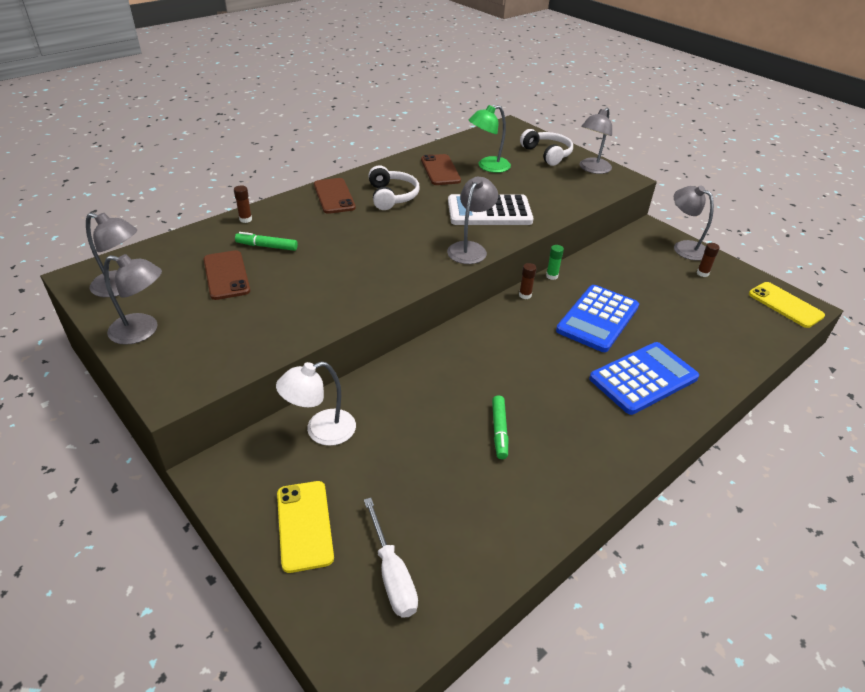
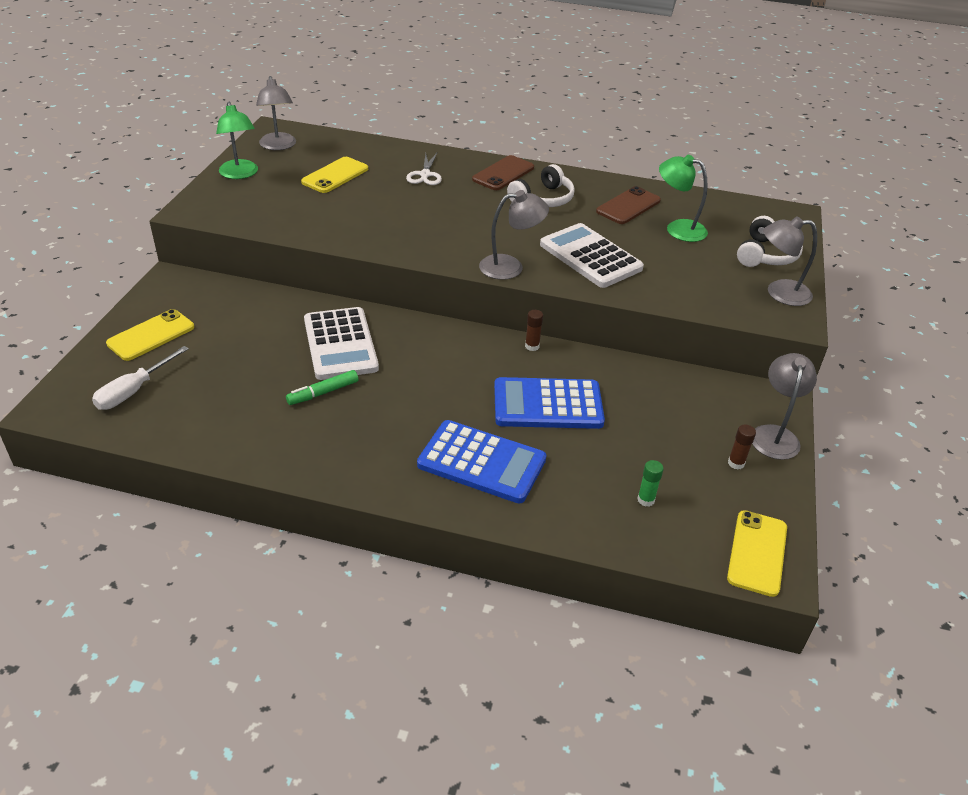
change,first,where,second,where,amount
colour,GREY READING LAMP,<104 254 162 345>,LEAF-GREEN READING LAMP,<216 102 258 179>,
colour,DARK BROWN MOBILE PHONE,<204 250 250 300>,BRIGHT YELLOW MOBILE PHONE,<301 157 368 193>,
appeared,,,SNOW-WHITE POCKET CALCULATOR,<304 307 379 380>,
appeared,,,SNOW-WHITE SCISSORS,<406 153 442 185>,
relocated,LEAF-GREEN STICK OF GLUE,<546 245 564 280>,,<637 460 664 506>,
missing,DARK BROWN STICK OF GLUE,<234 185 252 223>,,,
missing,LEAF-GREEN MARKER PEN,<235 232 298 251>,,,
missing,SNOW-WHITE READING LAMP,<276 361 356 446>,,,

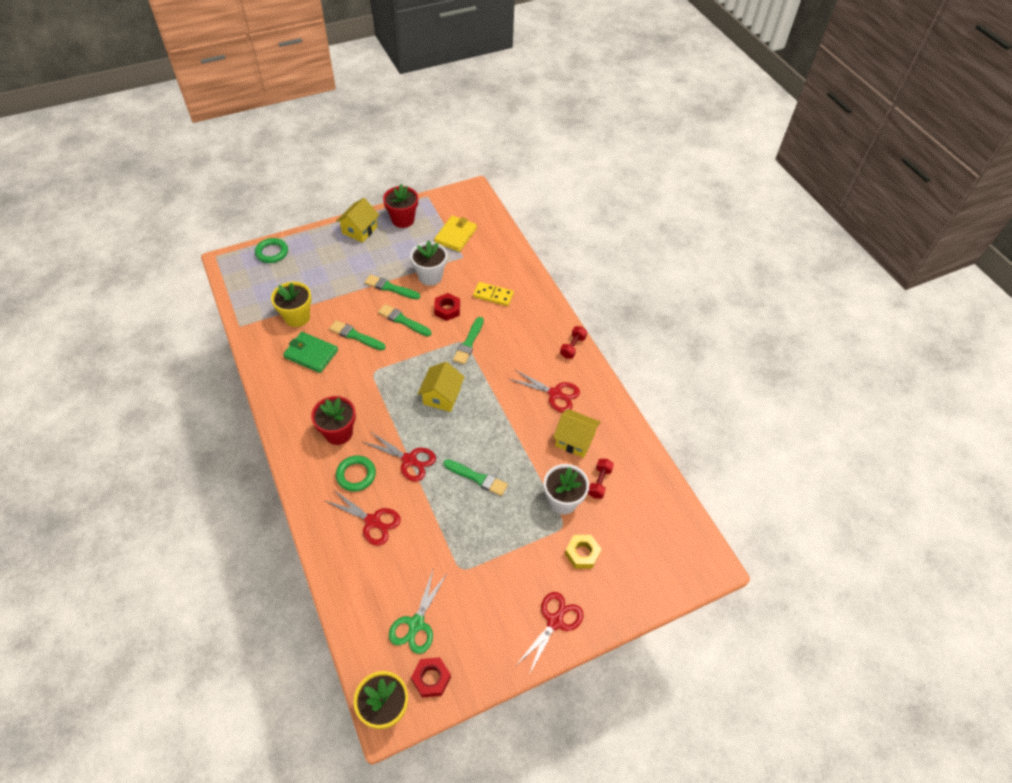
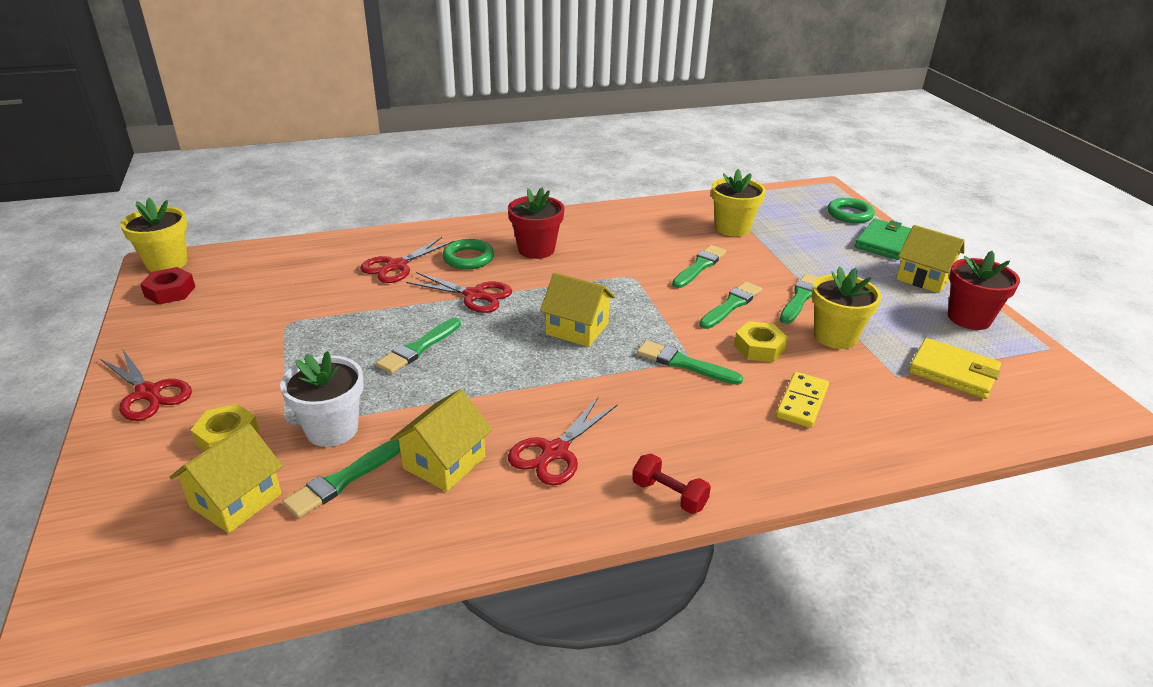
change,first,where,second,where,amount
appeared,,,BRIGHT YELLOW TOY HOUSE,<170 423 283 533>,
exchanged,RED DUMBBELL,<588 459 614 499>,LEAF-GREEN BRUSH,<282 440 400 518>,
spun,RED SCISSORS,<363 431 436 482>,,<406 272 512 313>,105 degrees counterclockwise
colour,RED HEXAGON NUT,<434 293 460 321>,BRIGHT YELLOW HEXAGON NUT,<734 321 788 362>,
colour,SNOW-WHITE PLANT POT,<410 240 447 286>,BRIGHT YELLOW PLANT POT,<812 266 882 349>,
relocated,LEAF-GREEN BILLFOLD,<283 332 338 373>,,<855 219 911 260>,
missing,LEAF-GREEN SCISSORS,<389 570 446 654>,,,

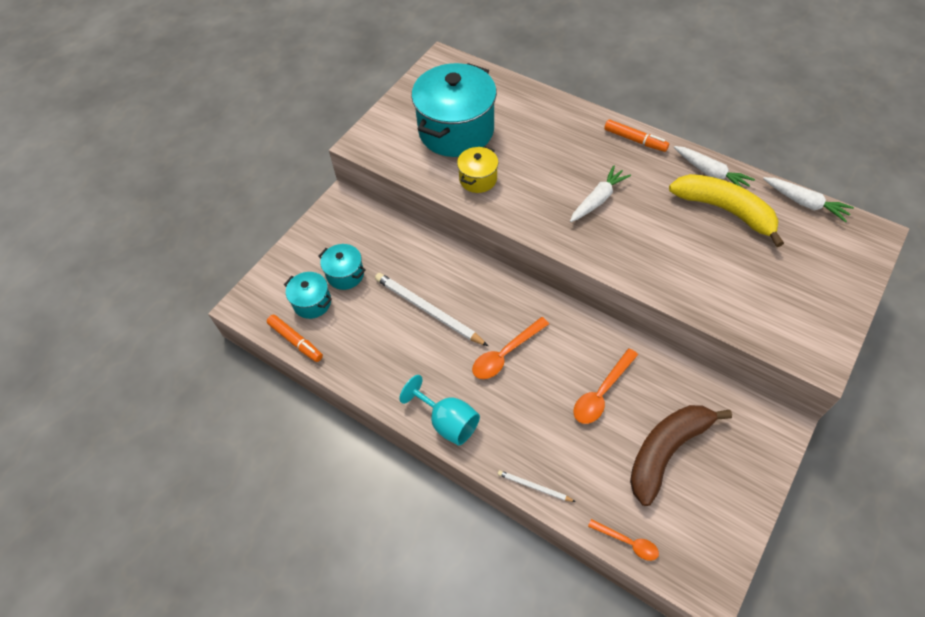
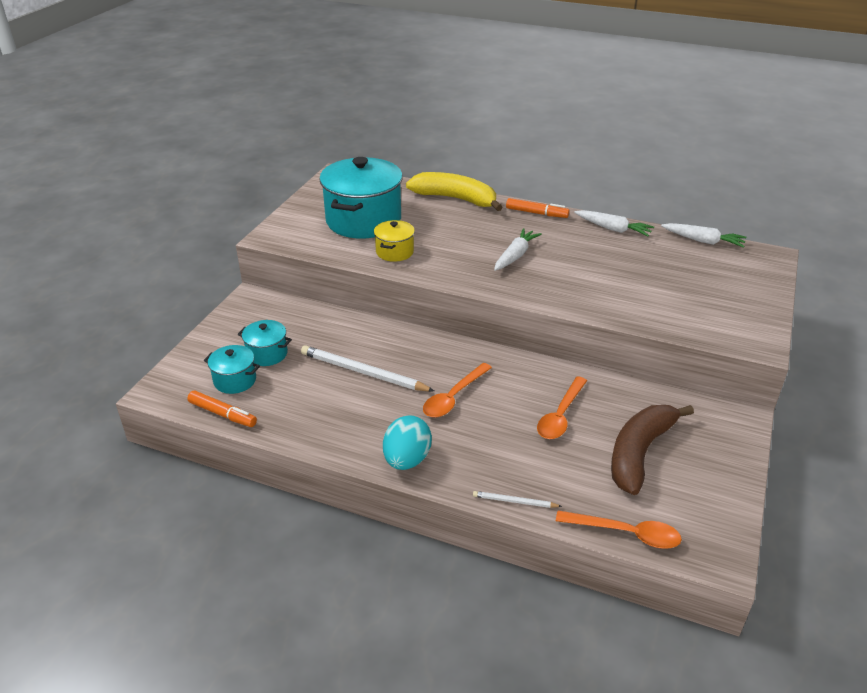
change,first,where,second,where,amount
exchanged,TEAL CHALICE,<399 375 480 445>,TEAL EGG SHAPE,<383 415 432 470>,
relocated,BRIGHT YELLOW BANANA FRUIT,<669 174 784 247>,,<406 172 502 211>,
size,BRIGHT ORANGE SPOON,<588 519 659 561>,,<556 510 682 549>,x1.57

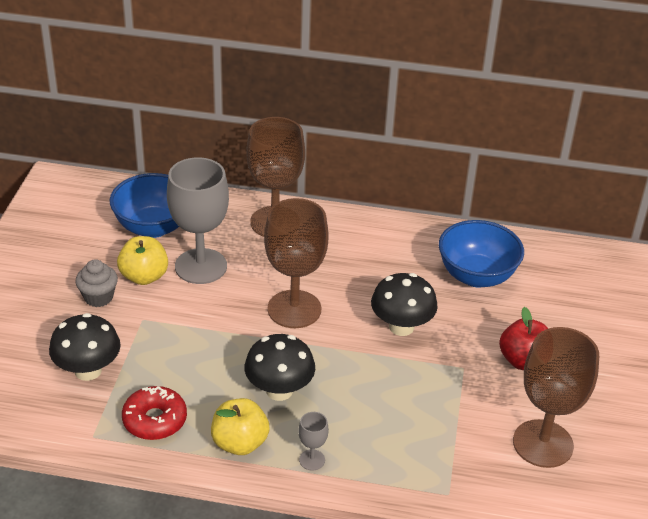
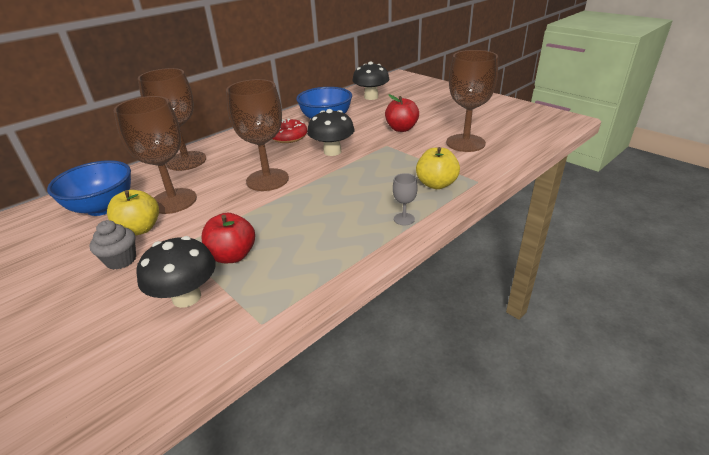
change,first,where,second,where,amount
colour,GREY CHALICE,<167 157 229 284>,DARK BROWN CHALICE,<114 96 197 214>,
appeared,,,RED TOY APPLE,<201 213 255 263>,
relocated,RED DONUT,<122 386 187 440>,,<273 119 307 143>,
relocated,EBONY MUSHROOM,<244 334 315 401>,,<352 61 389 100>,
relocated,BRIGHT YELLOW TOY APPLE,<211 398 270 455>,,<416 147 460 189>,

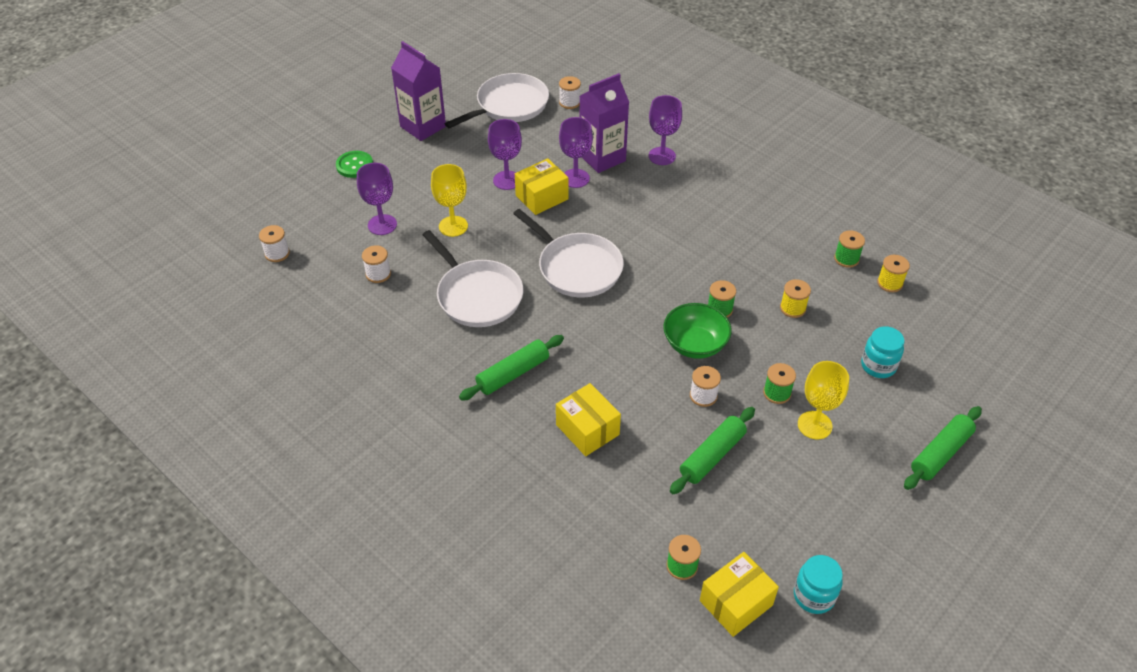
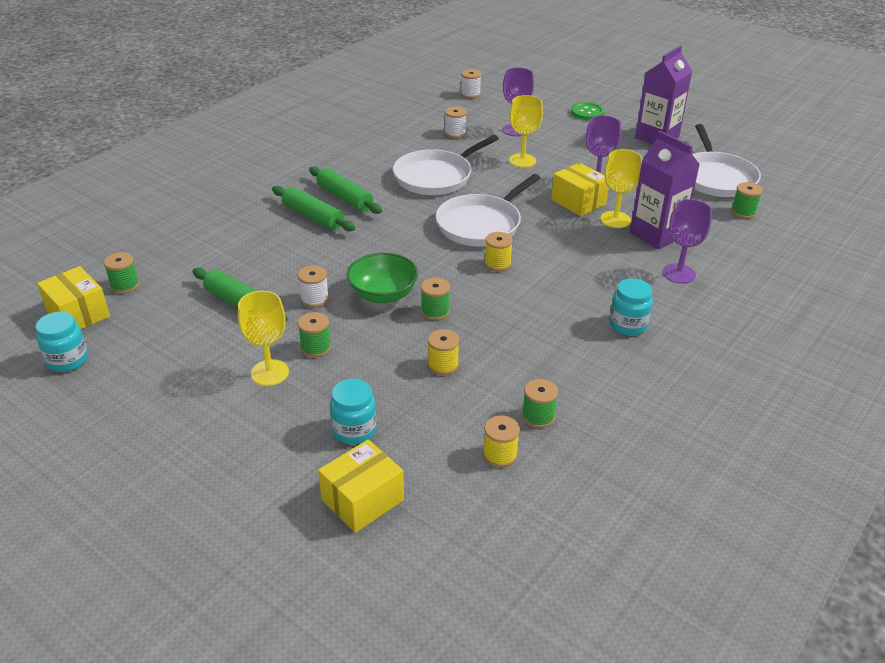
change,first,where,second,where,amount
relocated,LEAF-GREEN PASTRY ROLLER,<904 406 982 490>,,<272 186 355 231>,
relocated,BRIGHT YELLOW BOX,<556 383 621 456>,,<318 439 404 533>,
appeared,,,BRIGHT YELLOW BOBBIN,<484 232 513 272>,
colour,ROYAL PURPLE CHALICE,<559 117 593 188>,BRIGHT YELLOW CHALICE,<600 149 642 228>,
appeared,,,TEAL PRESERVE JAR,<609 278 653 336>,
spun,SNOW-WHITE PAN,<445 73 549 128>,,<692 124 761 197>,45 degrees clockwise
colour,SNOW-WHITE BOBBIN,<559 76 581 109>,LEAF-GREEN BOBBIN,<731 182 763 219>,

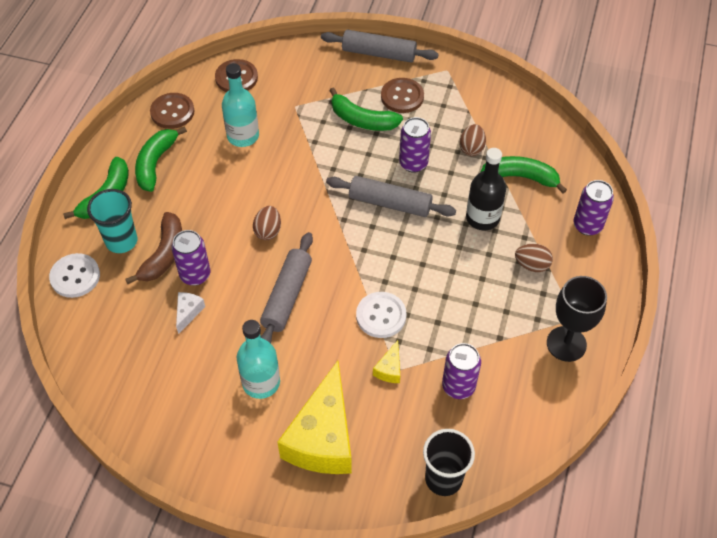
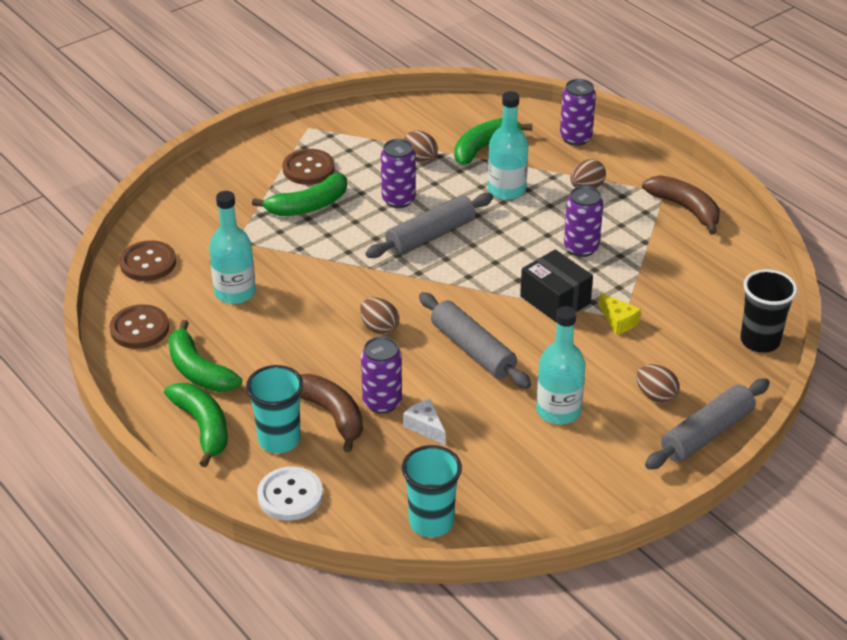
change,first,where,second,where,amount
appeared,,,TEAL BEAKER,<402 445 462 537>,
colour,EBONY BOTTLE,<466 148 506 230>,TEAL BOTTLE,<488 91 528 200>,
exchanged,SNOW-WHITE SHIRT BUTTON,<356 292 407 338>,EBONY BOX,<520 249 593 323>,
relocated,ROYAL PURPLE CAN,<442 343 481 399>,,<564 186 603 257>,
exchanged,BRIGHT YELLOW CHEESE WEDGE,<278 361 352 474>,DARK BROWN EGG SHAPE,<636 364 680 403>,
exchanged,EBONY CHALICE,<547 276 607 362>,DARK BROWN BANANA FRUIT,<642 175 720 234>,
relocated,GREY PASTRY ROLLER,<321 30 439 62>,,<645 378 770 469>,

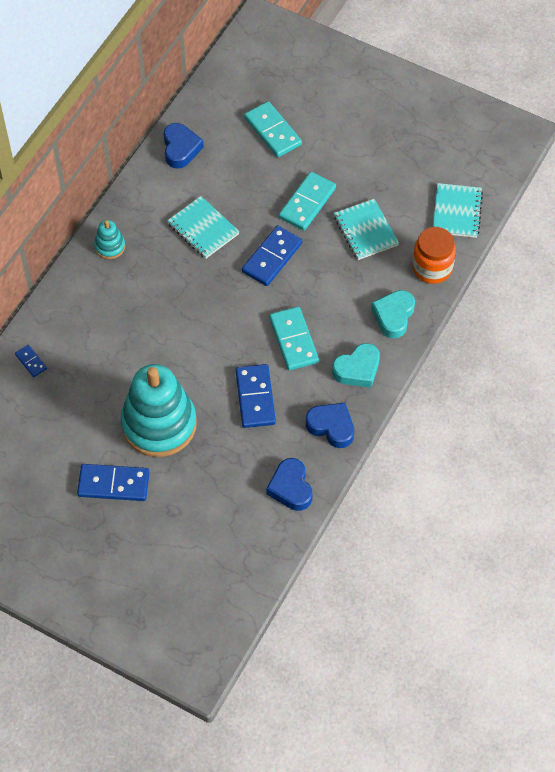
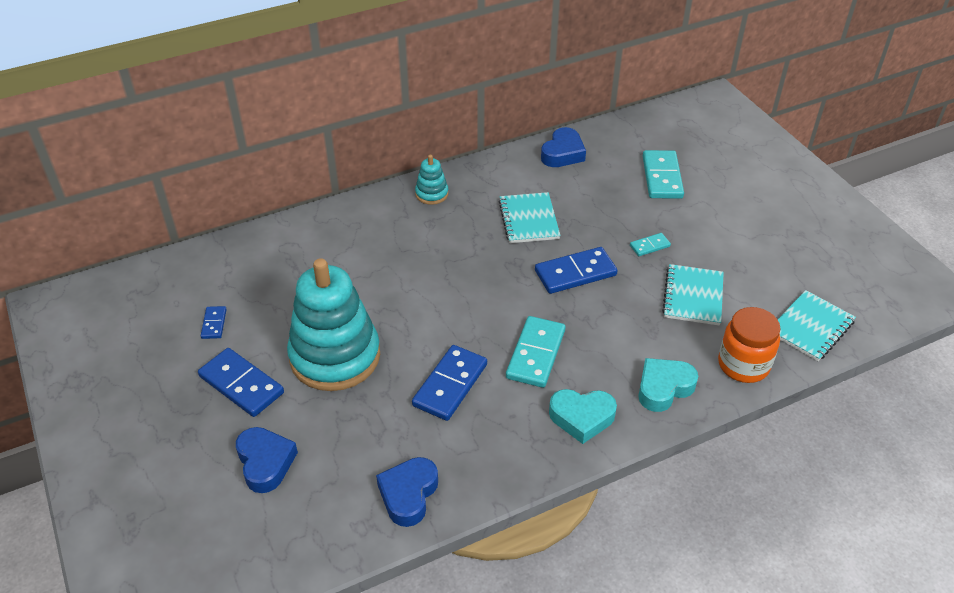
change,first,where,second,where,amount
relocated,COBALT DOMINO,<15 345 47 377>,,<201 306 227 339>,
relocated,COBALT HEART SHAPE,<306 402 354 448>,,<236 427 298 493>,
size,TEAL DOMINO,<279 172 336 231>,,<630 233 671 256>,x0.51

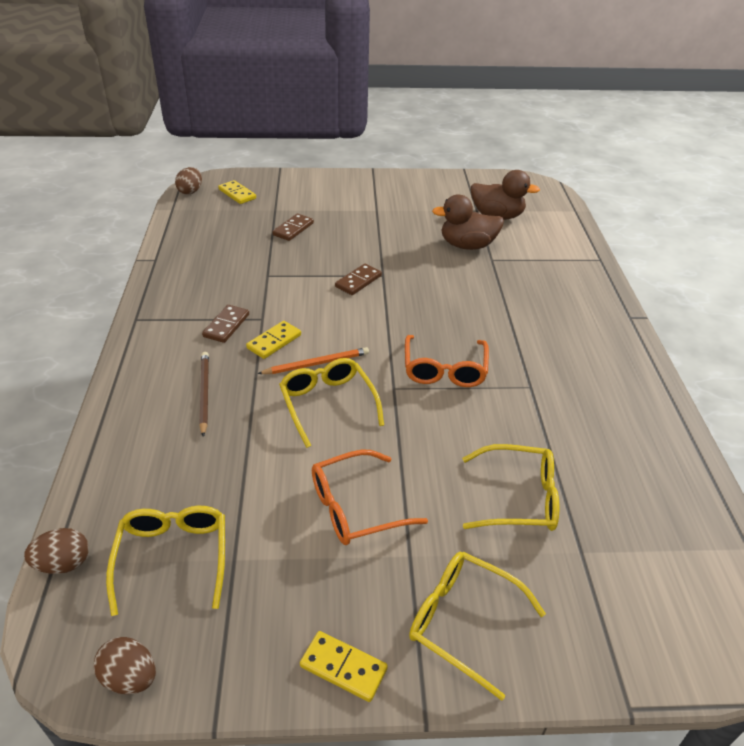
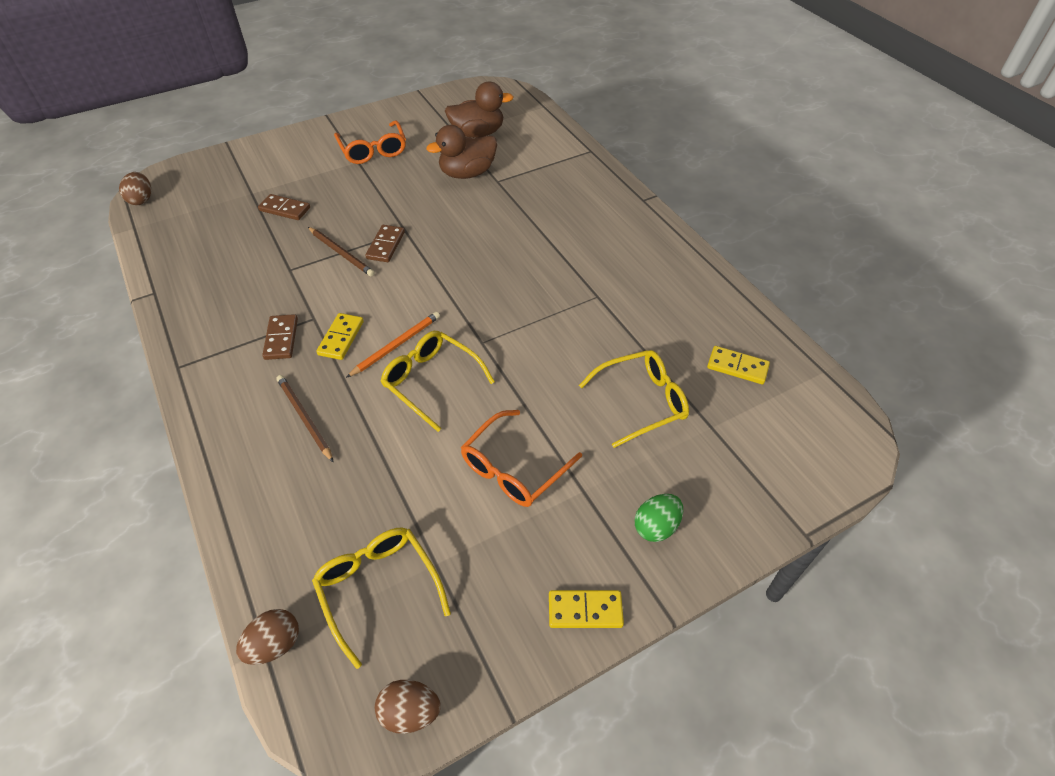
change,first,where,second,where,amount
spun,DARK BROWN DOMINO,<272 214 314 241>,,<258 194 310 220>,75 degrees counterclockwise
appeared,,,DARK BROWN WOODEN PENCIL,<308 227 375 277>,
relocated,BRIGHT ORANGE EYEGLASSES,<405 335 489 387>,,<334 121 406 164>,
exchanged,BRIGHT YELLOW EYEGLASSES,<409 552 546 701>,LEAF-GREEN EGG SHAPE,<635 494 683 542>,
relocated,BRIGHT YELLOW DOMINO,<218 180 256 204>,,<707 346 770 384>,

